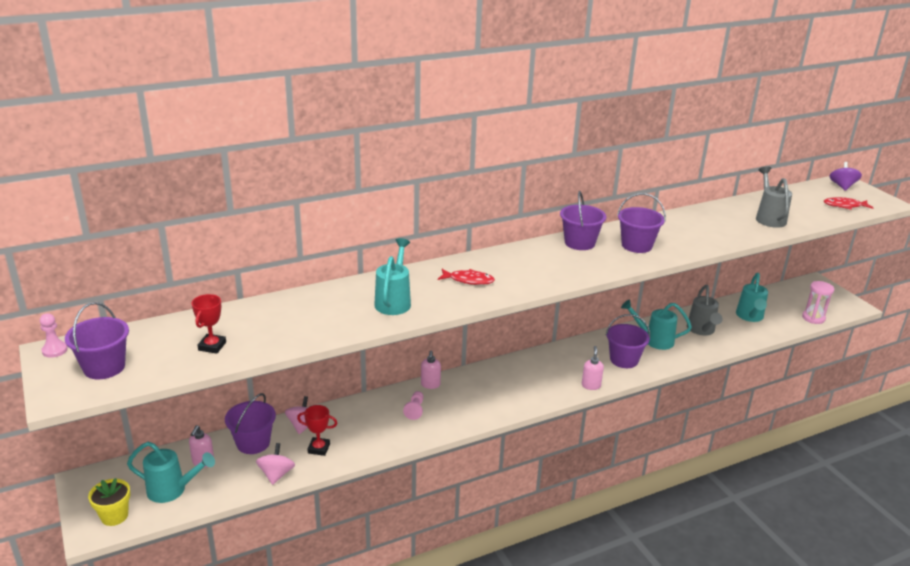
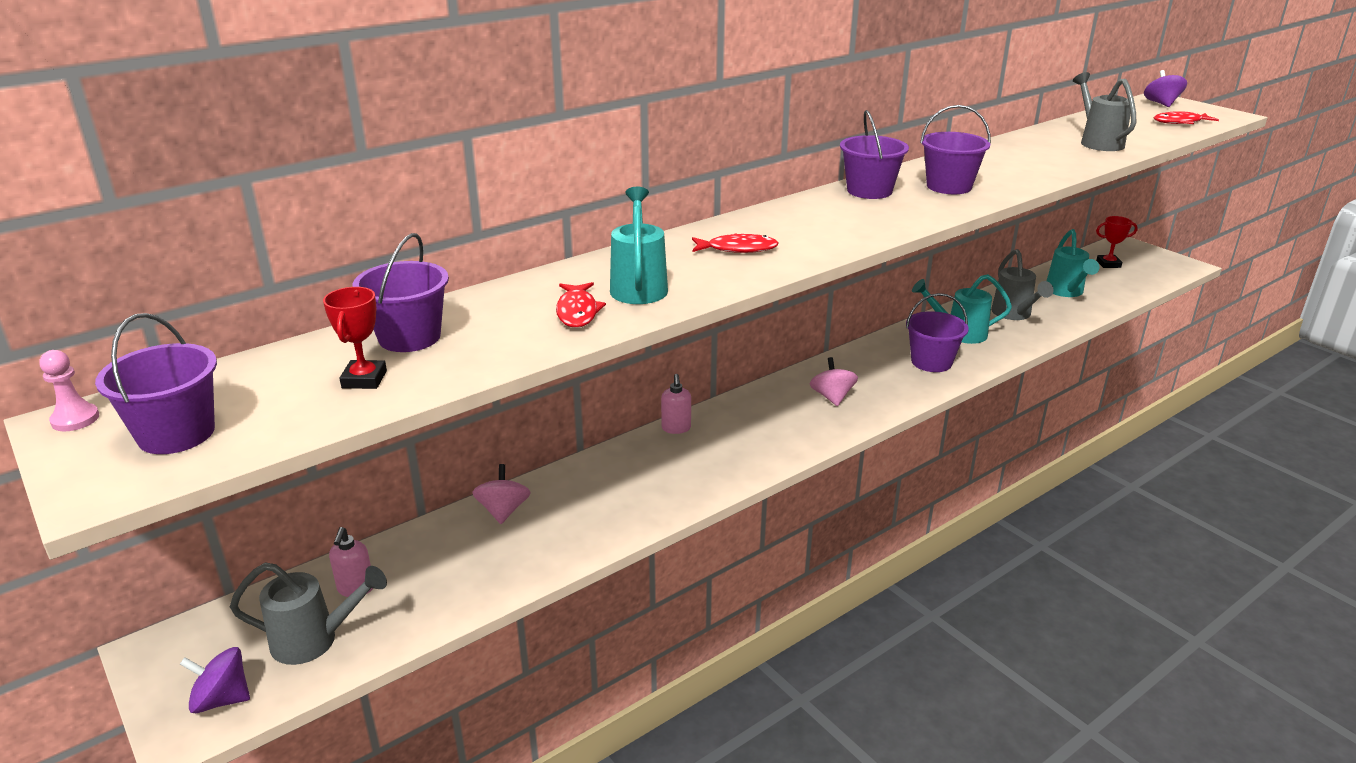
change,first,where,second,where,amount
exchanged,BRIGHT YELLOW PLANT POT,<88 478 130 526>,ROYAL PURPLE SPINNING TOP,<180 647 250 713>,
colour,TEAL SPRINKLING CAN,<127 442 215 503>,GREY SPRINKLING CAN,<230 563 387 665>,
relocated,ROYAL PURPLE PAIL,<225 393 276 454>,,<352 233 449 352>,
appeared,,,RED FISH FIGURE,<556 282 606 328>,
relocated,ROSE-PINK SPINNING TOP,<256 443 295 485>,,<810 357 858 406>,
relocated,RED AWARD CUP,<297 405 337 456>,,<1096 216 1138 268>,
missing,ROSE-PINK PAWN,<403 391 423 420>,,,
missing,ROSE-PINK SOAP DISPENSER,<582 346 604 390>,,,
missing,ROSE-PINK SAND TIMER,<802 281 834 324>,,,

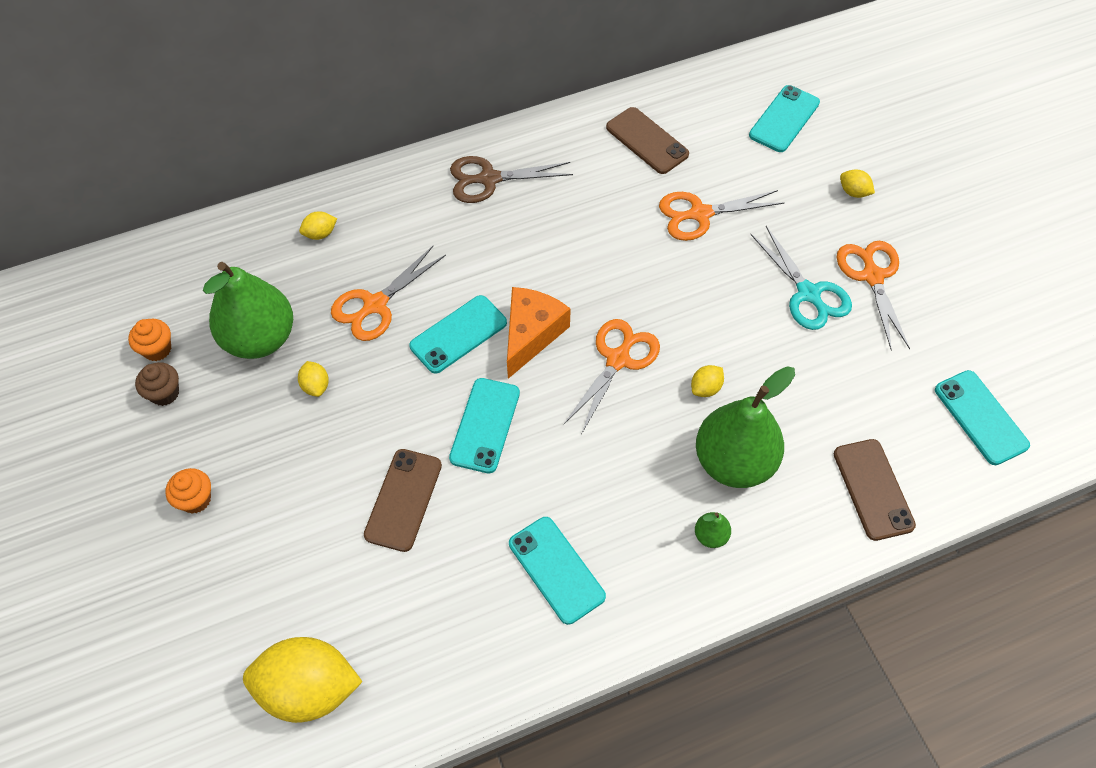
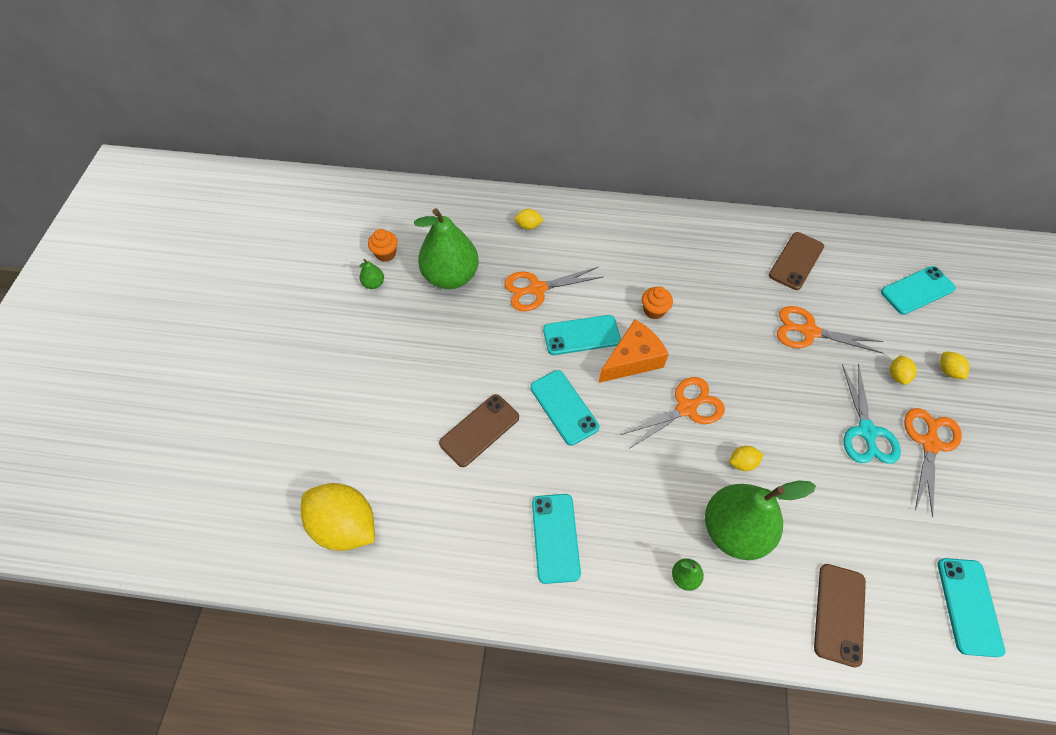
change,first,where,second,where,amount
exchanged,DARK BROWN MUFFIN,<135 362 179 406>,LEAF-GREEN PEAR FRUIT,<359 259 384 289>,
spun,TEAL MOBILE PHONE,<449 378 520 473>,,<530 370 599 446>,75 degrees counterclockwise
relocated,BRIGHT ORANGE MUFFIN,<165 468 211 514>,,<642 286 673 319>,
spun,DARK BROWN MOBILE PHONE,<606 107 689 174>,,<769 232 824 290>,45 degrees clockwise
relocated,BRIGHT YELLOW LEMON,<298 361 329 397>,,<890 355 917 385>,
missing,DARK BROWN SCISSORS,<450 156 573 203>,,,

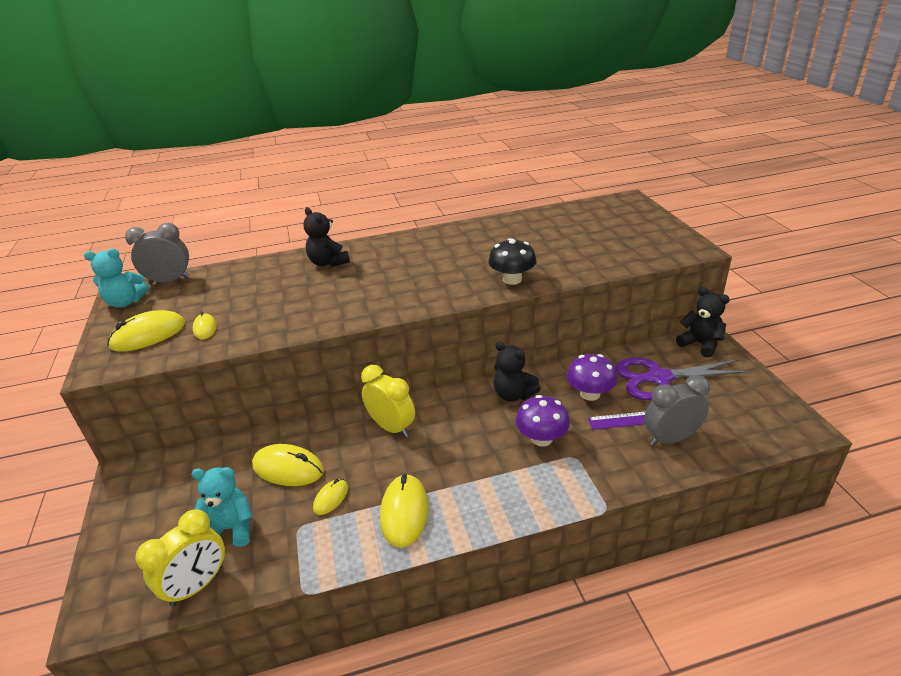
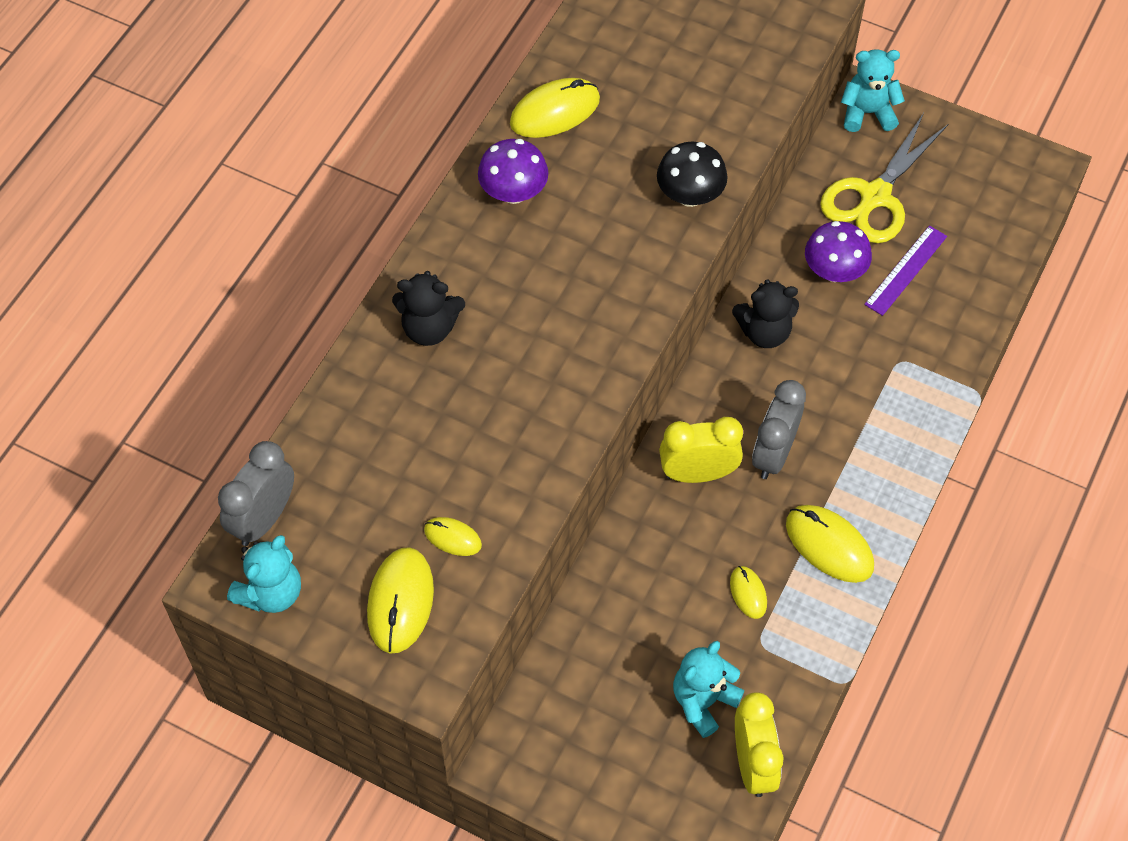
change,first,where,second,where,amount
relocated,ROYAL PURPLE MUSHROOM,<516 395 570 447>,,<478 139 548 204>,
relocated,BRIGHT YELLOW COMPUTER MOUSE,<252 444 324 486>,,<510 78 600 138>,
relocated,GREY CLOCK,<644 375 710 446>,,<752 380 806 479>,
colour,ROYAL PURPLE SCISSORS,<615 358 749 400>,BRIGHT YELLOW SCISSORS,<820 113 948 243>,
colour,EBONY TEDDY,<676 287 730 358>,TEAL TEDDY,<841 49 905 132>,

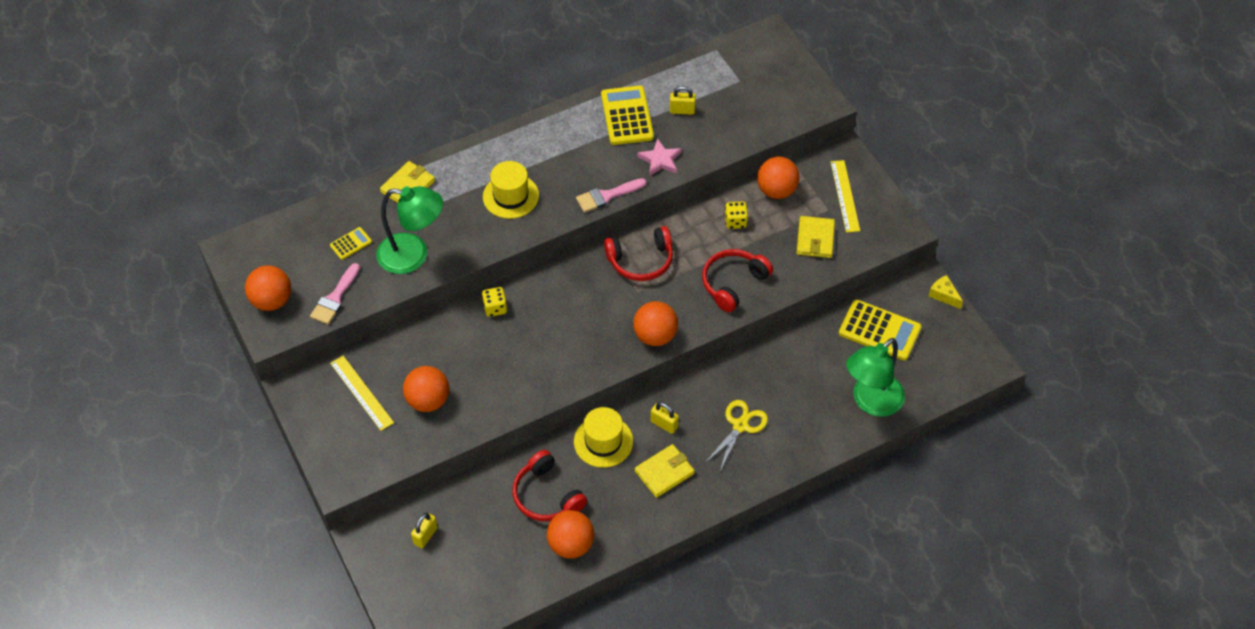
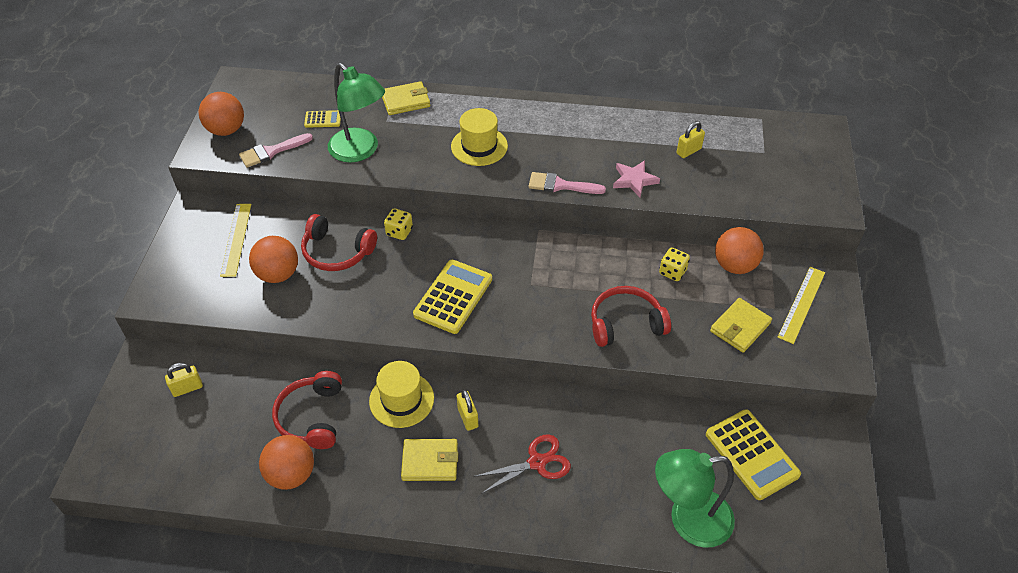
change,first,where,second,where,amount
relocated,RED HEADPHONES,<604 226 673 281>,,<301 214 377 271>,
relocated,BRIGHT YELLOW POCKET CALCULATOR,<601 85 654 145>,,<413 260 492 334>,
colour,BRIGHT YELLOW SCISSORS,<705 400 768 471>,RED SCISSORS,<473 434 571 494>,
spun,BRIGHT YELLOW LOCK,<670 86 696 115>,,<677 121 705 158>,75 degrees counterclockwise
missing,BRIGHT ORANGE SPHERE,<633 301 678 346>,,,
missing,BRIGHT YELLOW CHEESE WEDGE,<929 275 963 309>,,,

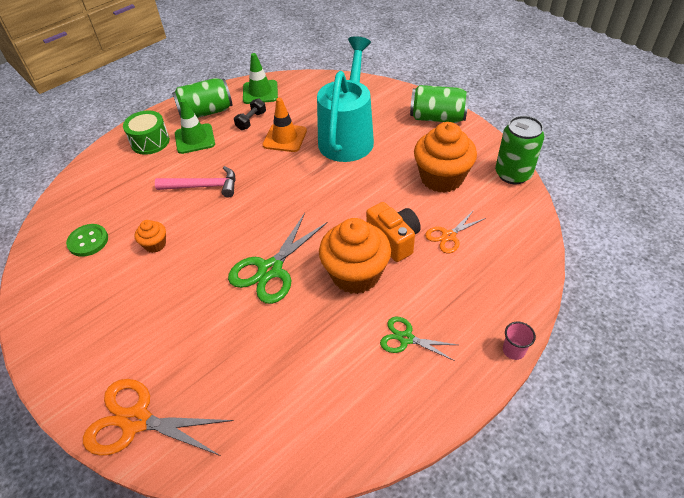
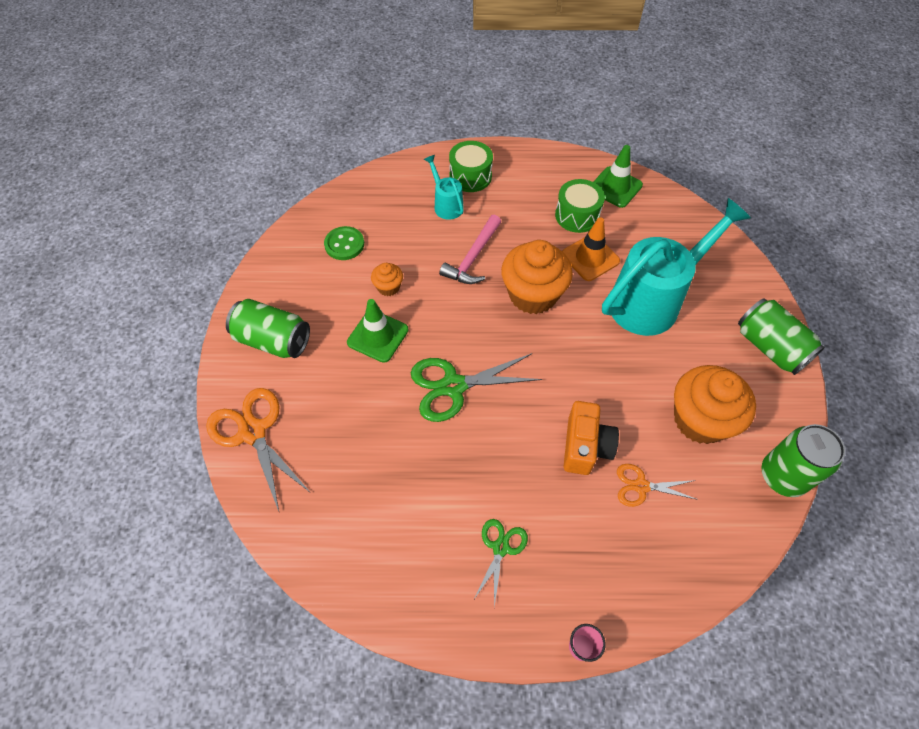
change,first,where,second,where,amount
relocated,LEAF-GREEN CAN,<172 78 233 118>,,<226 299 310 358>,
relocated,LEAF-GREEN SAFETY CONE,<175 99 215 154>,,<347 299 409 363>,
appeared,,,TEAL SPRINKLING CAN,<424 155 464 220>,
spun,ROSE-PINK CLAW HAMMER,<155 166 236 197>,,<439 215 501 284>,75 degrees clockwise
spun,LEAF-GREEN SCISSORS,<380 317 457 361>,,<473 519 528 607>,45 degrees clockwise
relocated,BRIGHT ORANGE MUFFIN,<319 218 391 294>,,<501 240 573 314>,
exchanged,EBONY DUMBBELL,<234 98 266 130>,LEAF-GREEN SNARE DRUM,<555 179 605 233>,

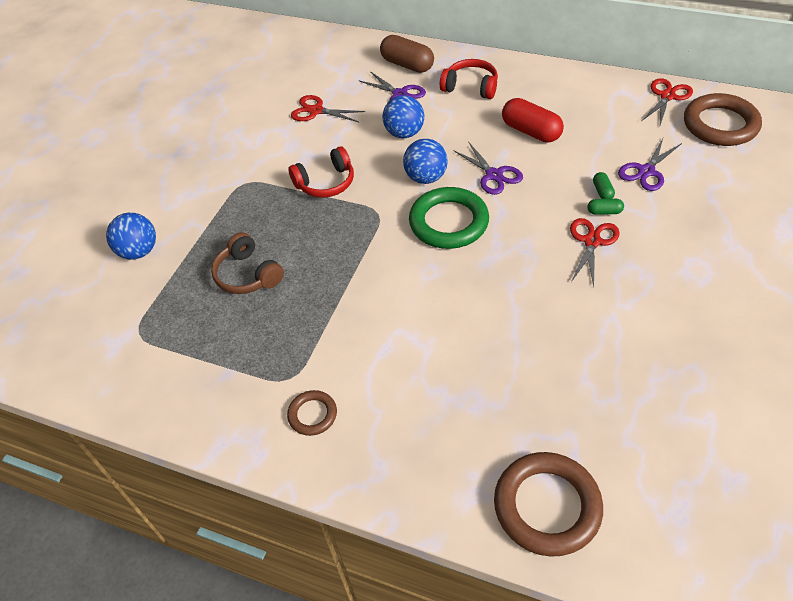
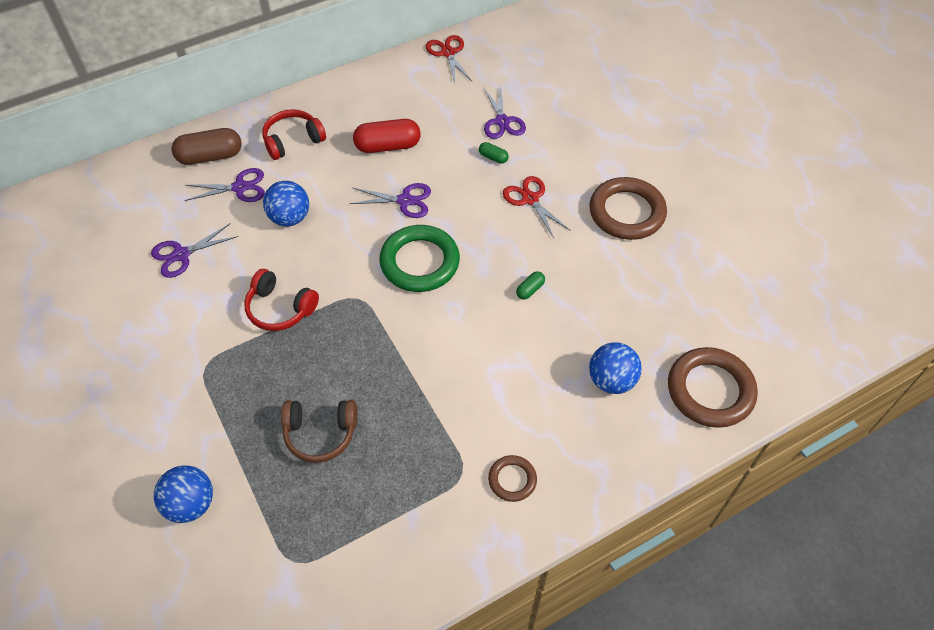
change,first,where,second,where,amount
colour,RED SCISSORS,<291 95 365 122>,ROYAL PURPLE SCISSORS,<151 224 238 278>,
spun,RED HEADPHONES,<288 146 354 198>,,<244 269 319 331>,105 degrees clockwise
relocated,LEAF-GREEN PILL SHAPE,<588 199 624 215>,,<516 271 545 300>,
relocated,DARK BROWN TORUS,<684 93 762 146>,,<589 177 667 240>,
relocated,COBALT SPHERE,<403 139 448 184>,,<589 342 642 394>,

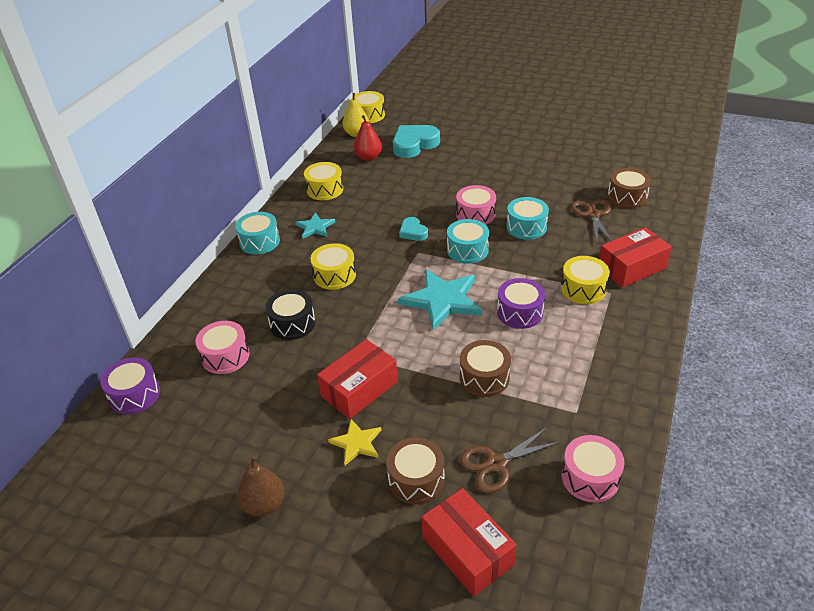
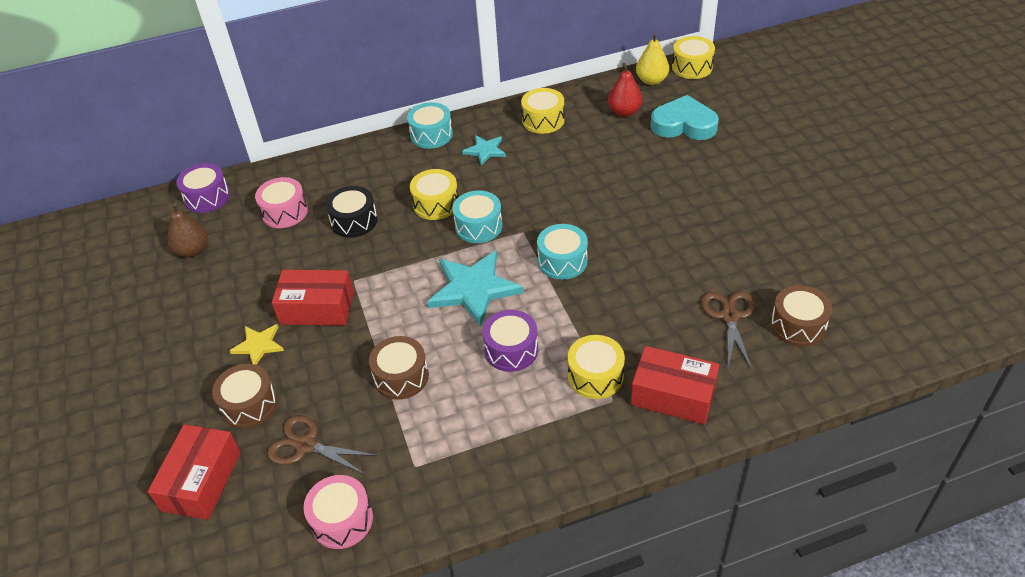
change,first,where,second,where,amount
relocated,DARK BROWN PEAR FRUIT,<237 456 285 517>,,<167 203 208 258>,
relocated,TEAL SNARE DRUM,<506 197 549 240>,,<453 190 503 243>,
spun,DARK BROWN SCISSORS,<571 199 612 243>,,<701 292 755 370>,45 degrees counterclockwise
missing,TEAL HEART SHAPE,<399 217 428 241>,,,
missing,ROSE-PINK SNARE DRUM,<456 185 496 225>,,,

